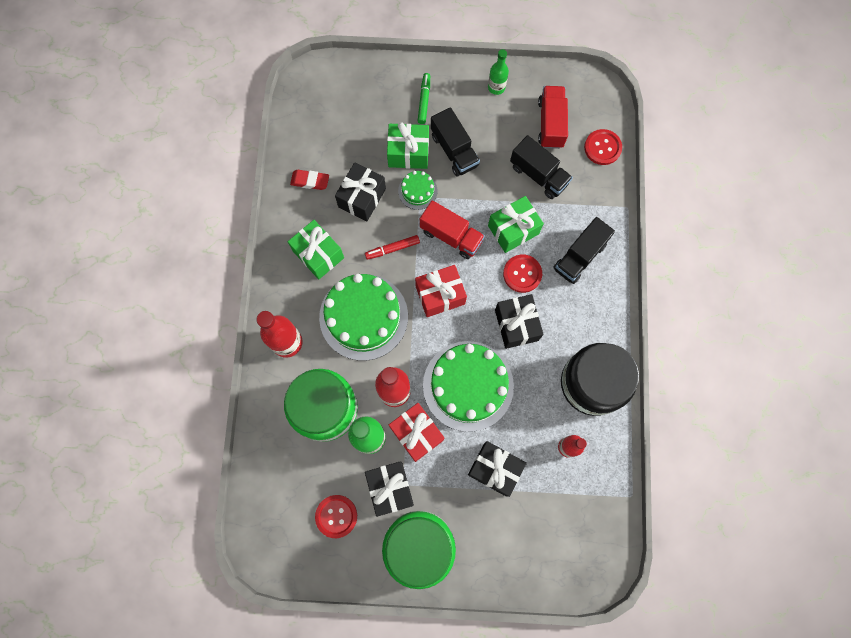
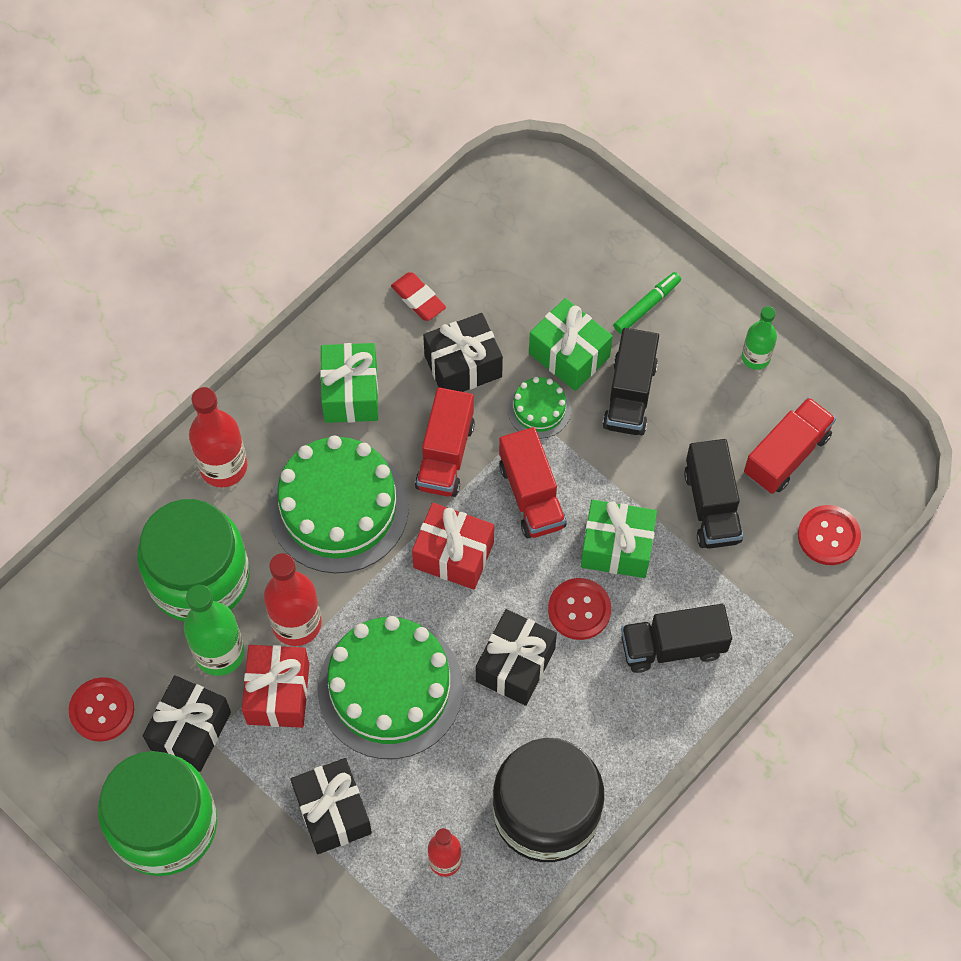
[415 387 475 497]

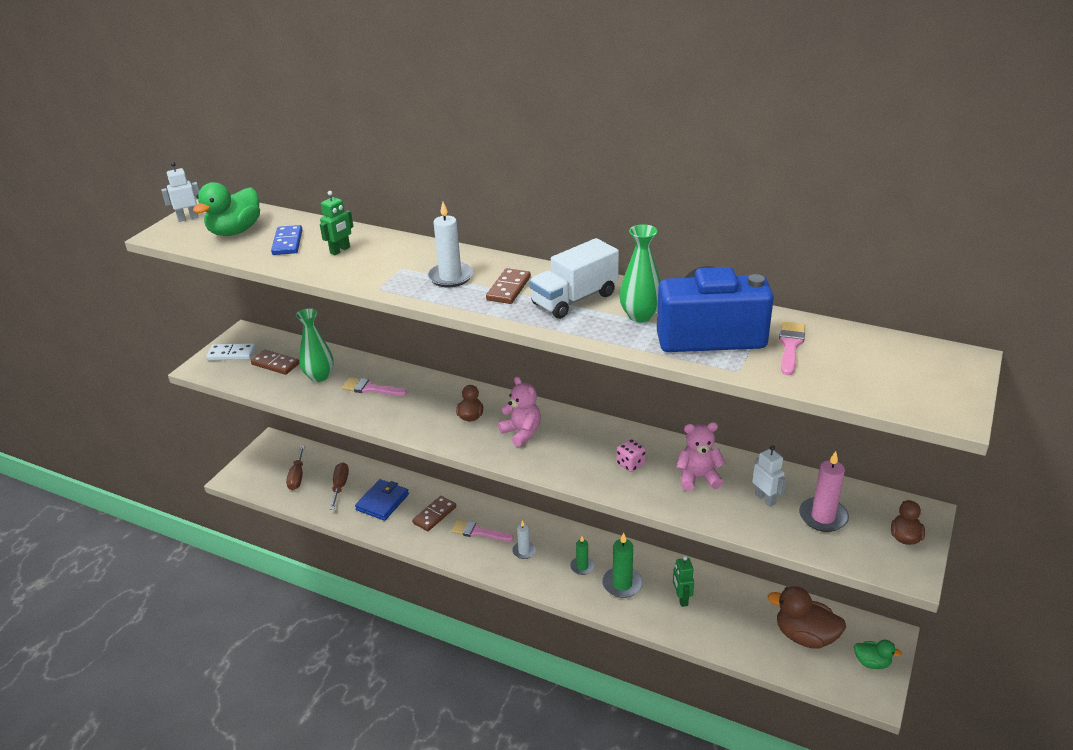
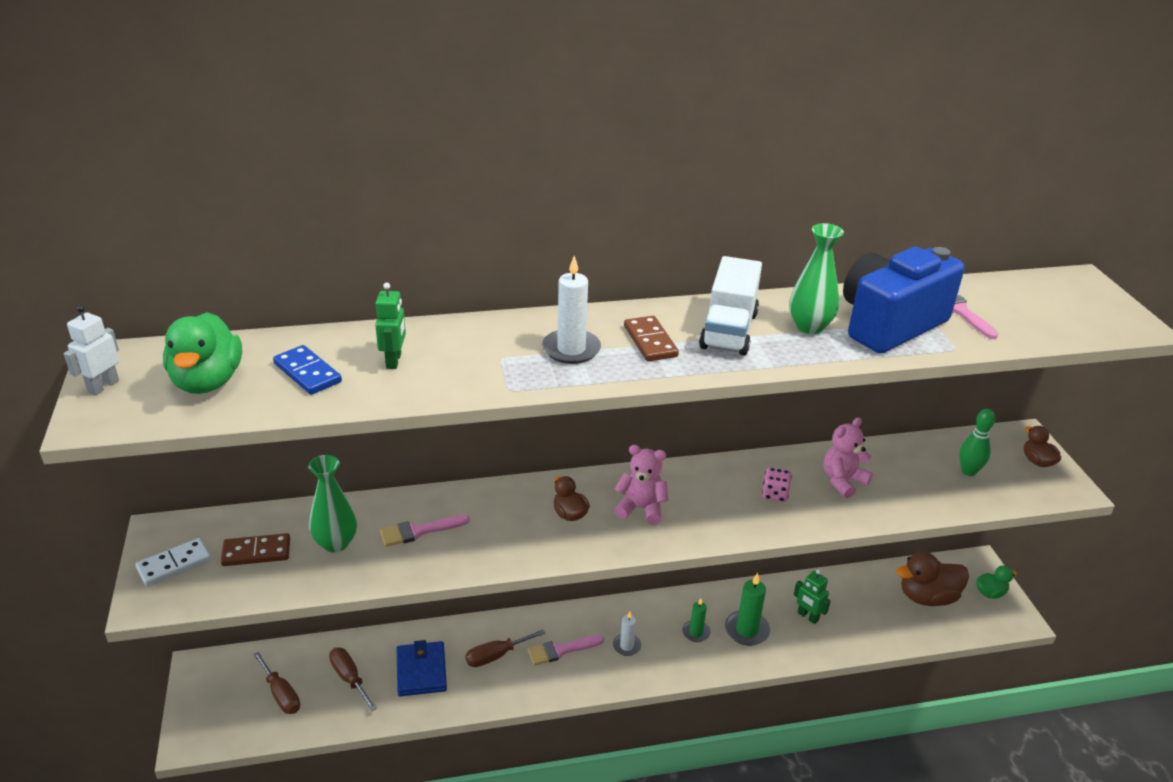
[465 629 545 667]
[959 409 996 476]
[752 445 787 507] (first image)

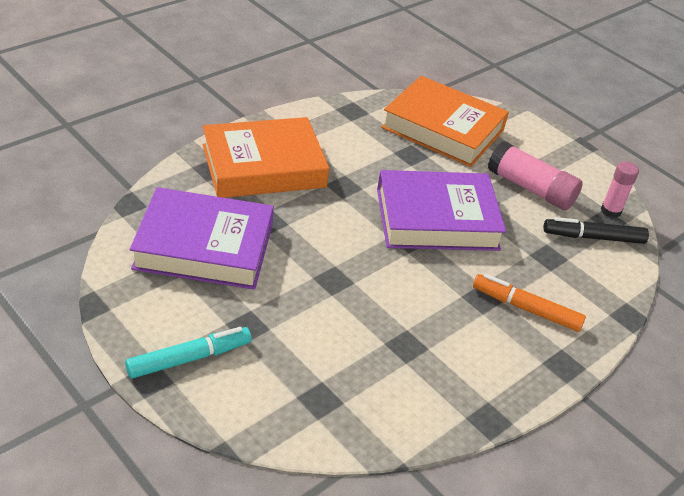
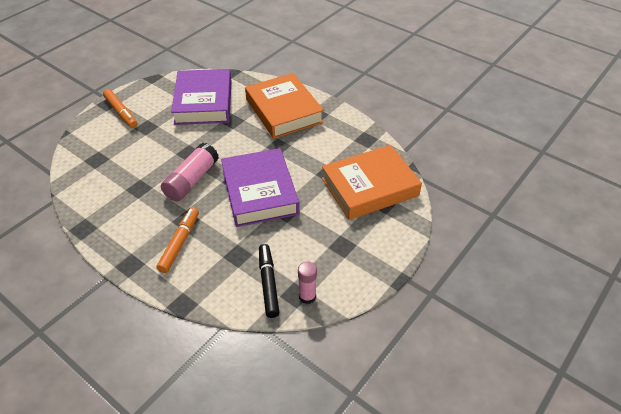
[103 89 137 128]
[161 143 219 202]
[322 145 422 220]

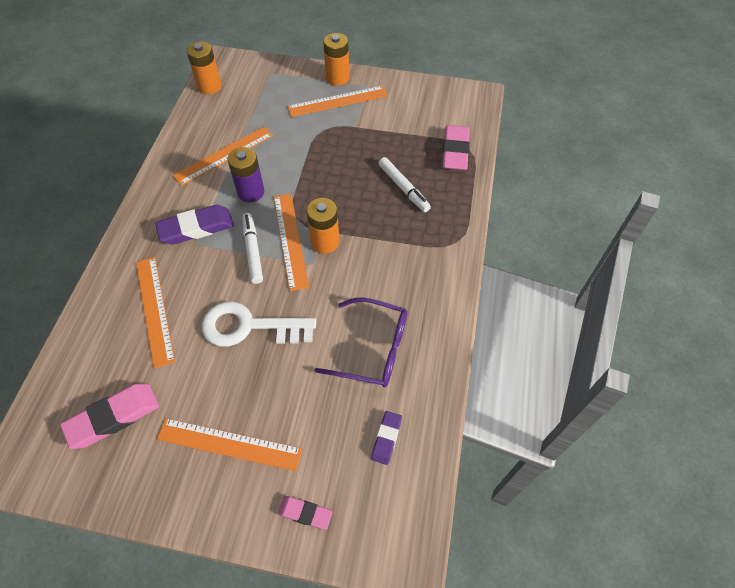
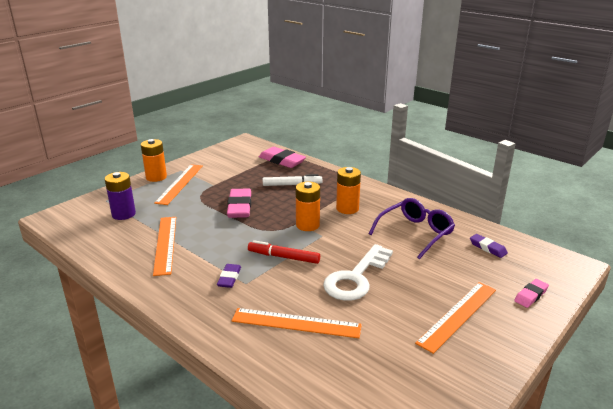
[105 172 136 220]
[217 264 241 288]
[227 188 251 218]
[248 240 320 264]
[336 167 361 214]
[274 194 309 291] (first image)

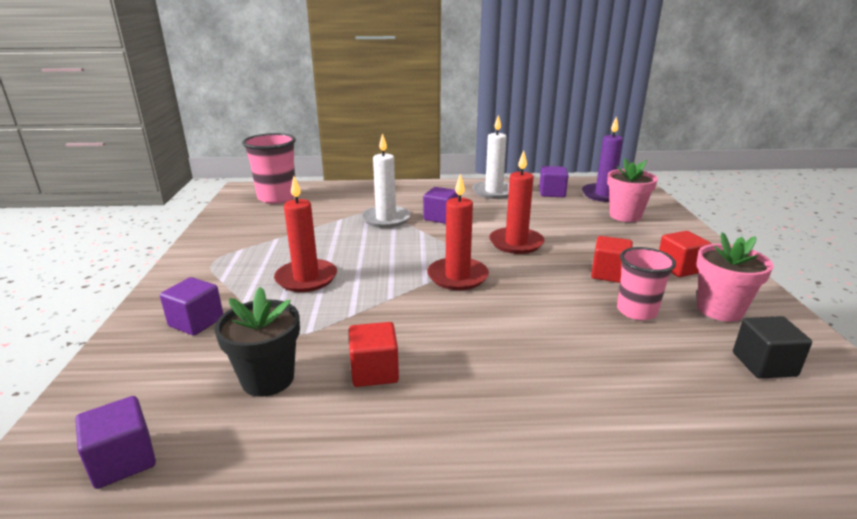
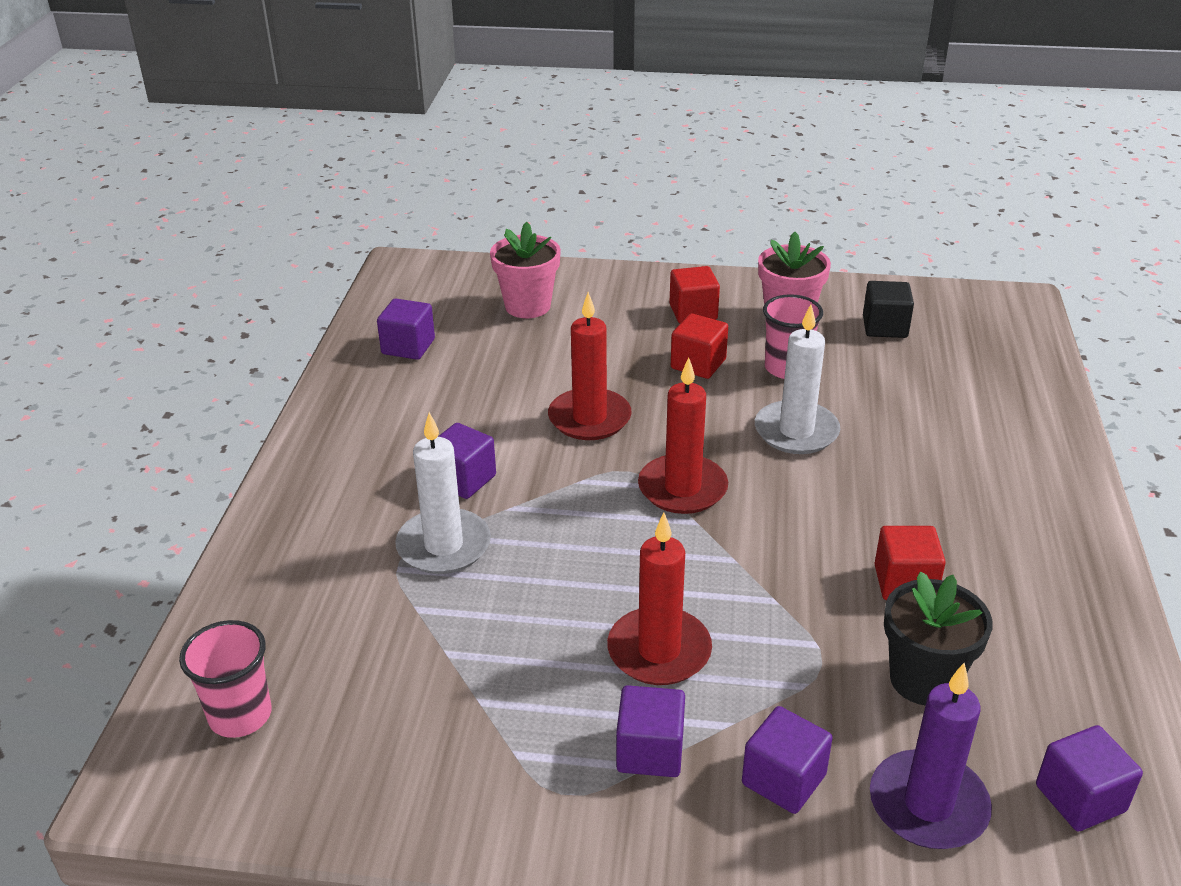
[179 620 272 738]
[616 685 685 777]
[755 304 840 454]
[870 663 992 849]

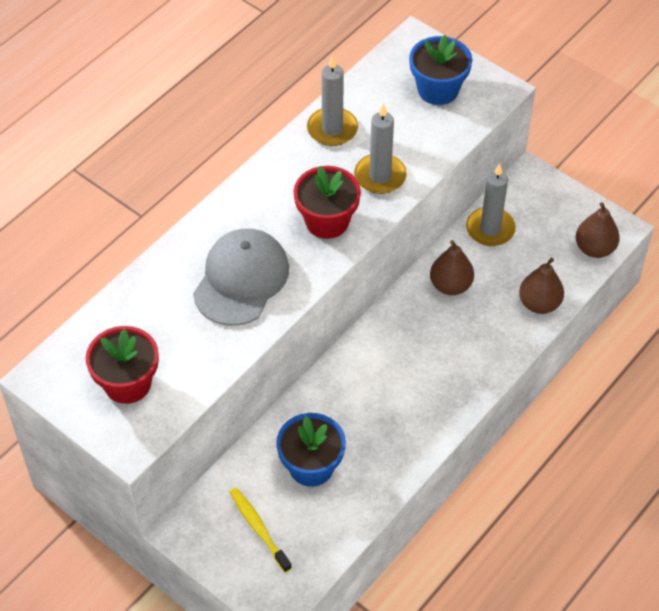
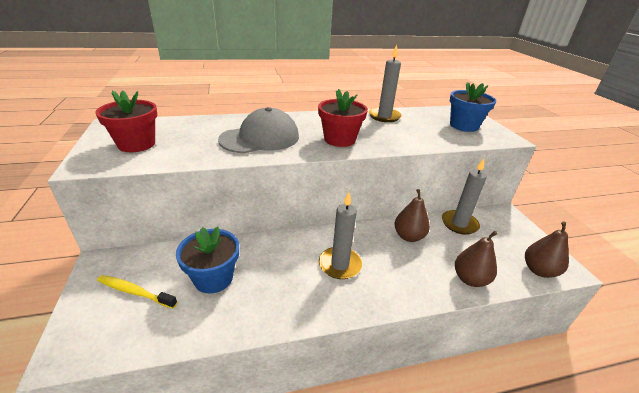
[97 275 177 309]
[319 192 362 279]

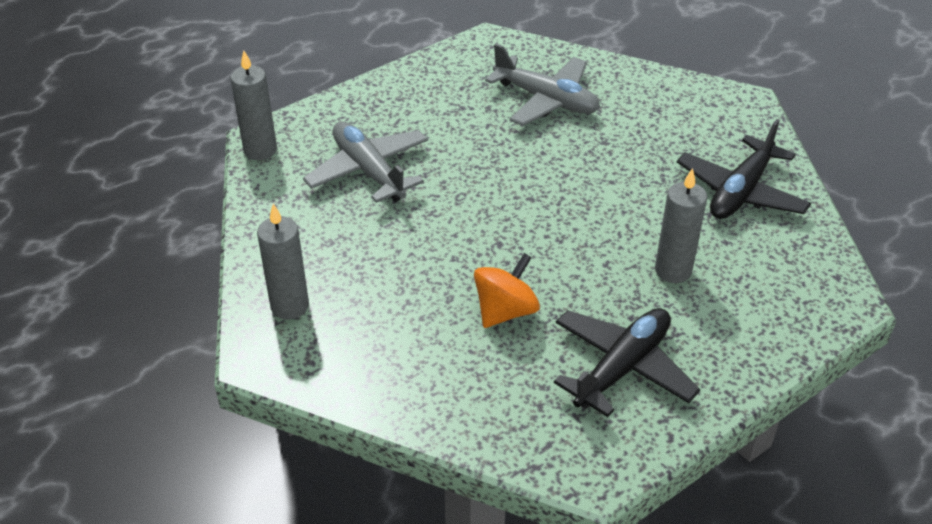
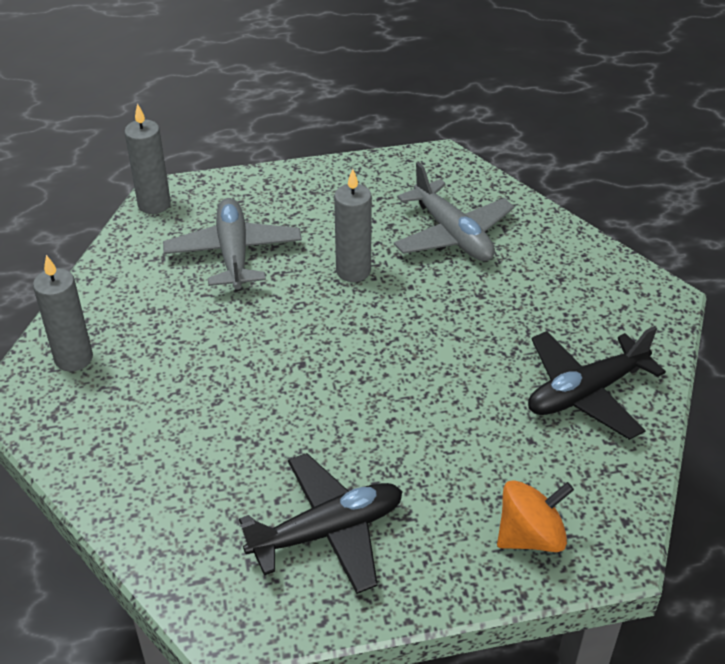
[334 169 372 282]
[497 480 574 552]

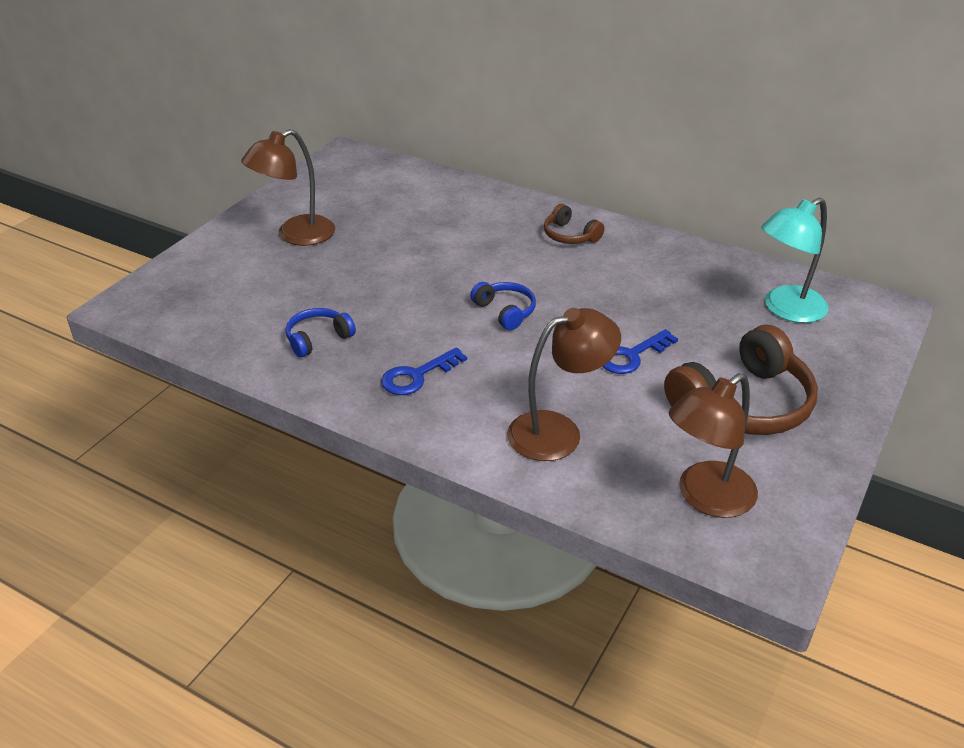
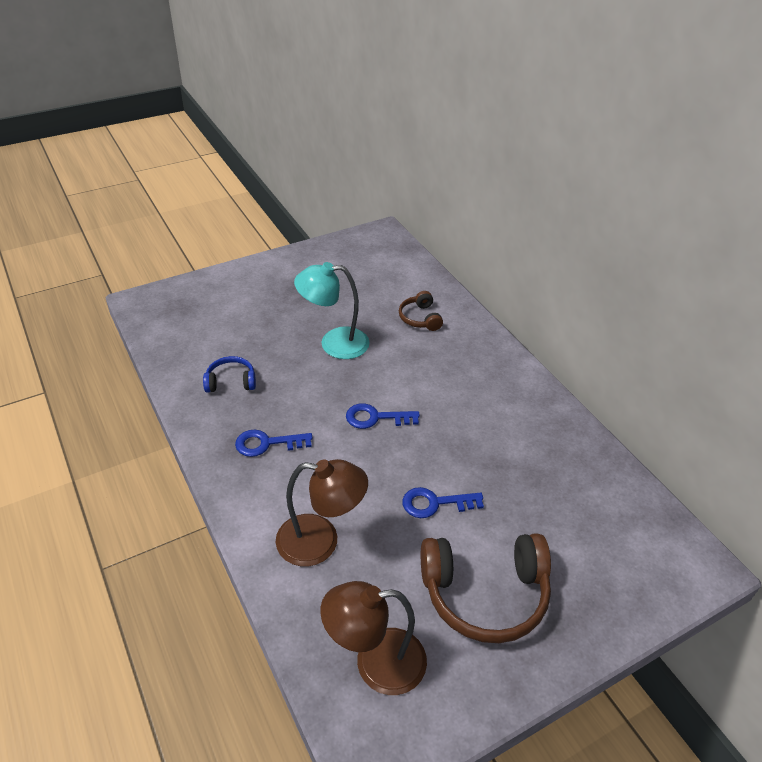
[294 262 370 359]
[346 403 420 429]
[399 291 443 331]
[241 129 335 246] (first image)

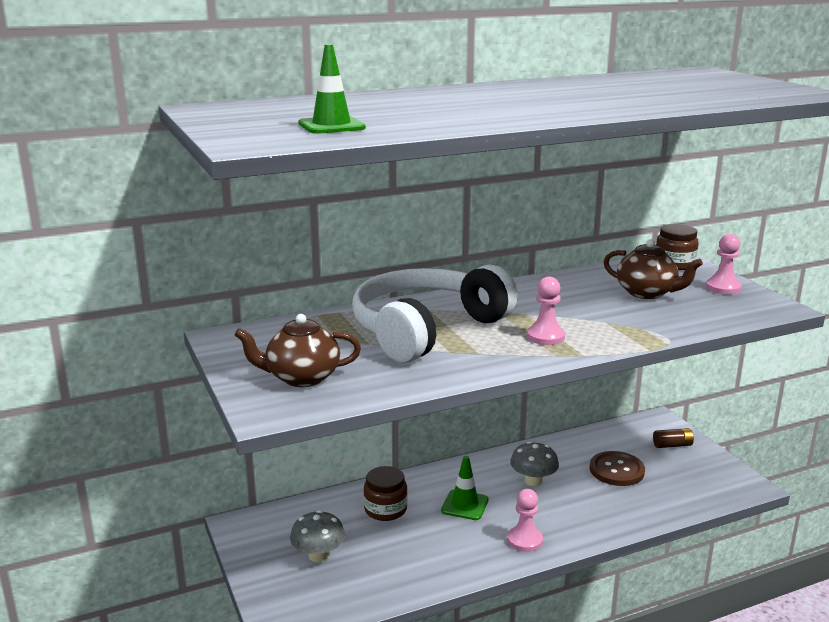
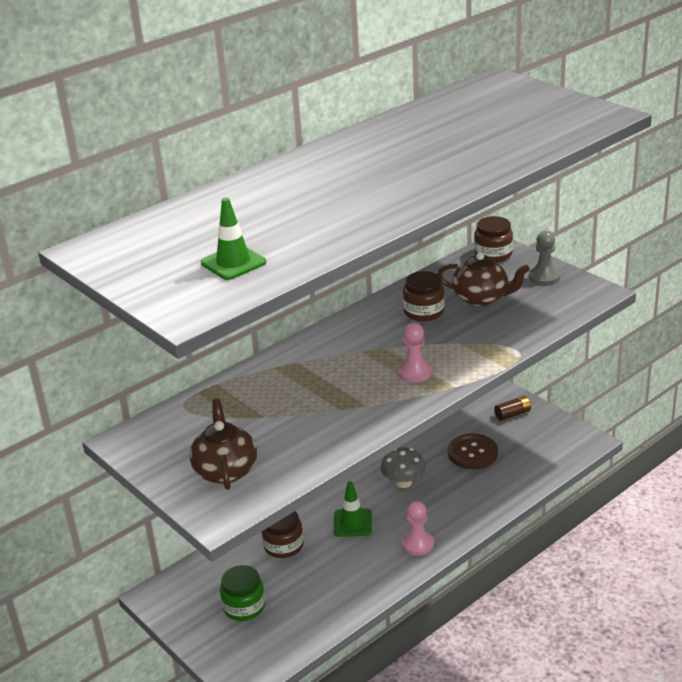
[189 399 257 490]
[220 565 265 621]
[403 271 445 322]
[529 231 560 285]
[352 264 518 363] (first image)

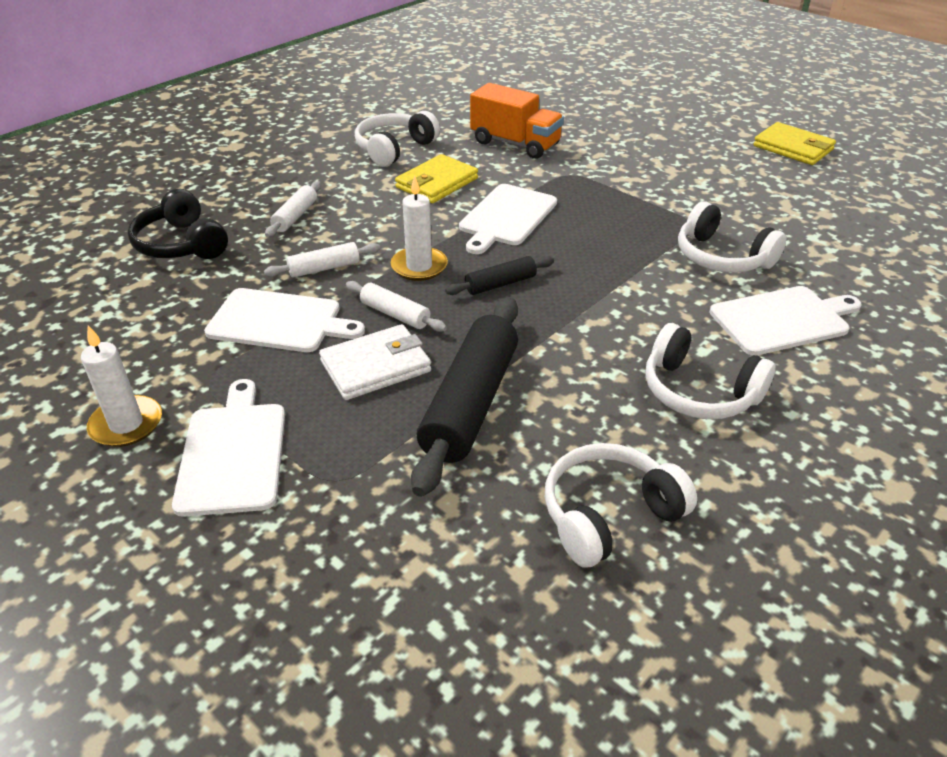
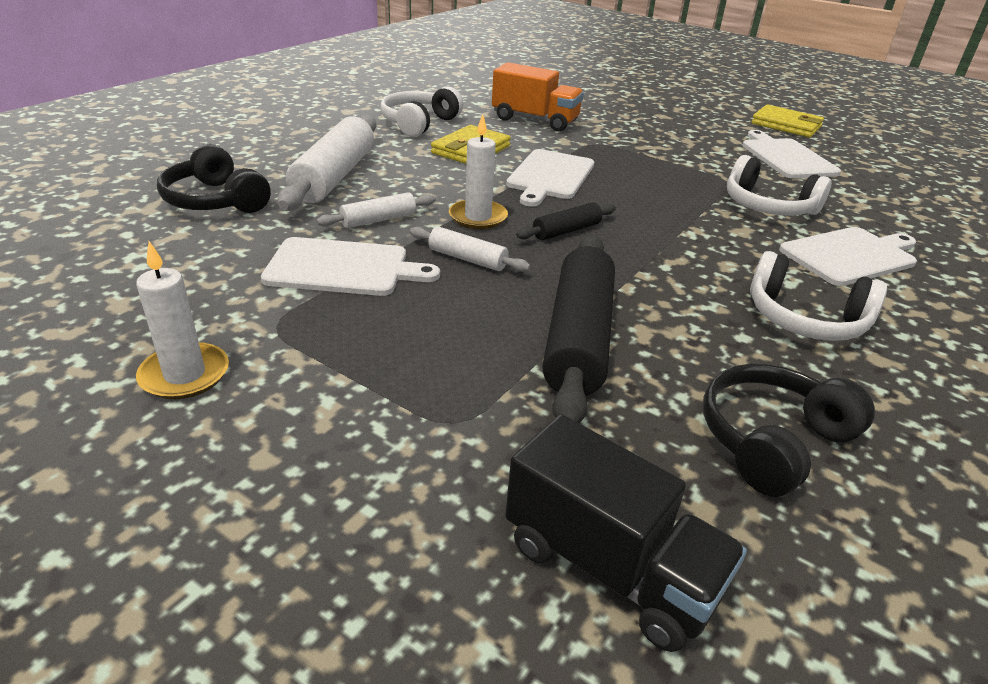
[278 115 376 211]
[505 414 747 652]
[703 364 875 497]
[742 130 841 179]
[319 324 431 400] (first image)

